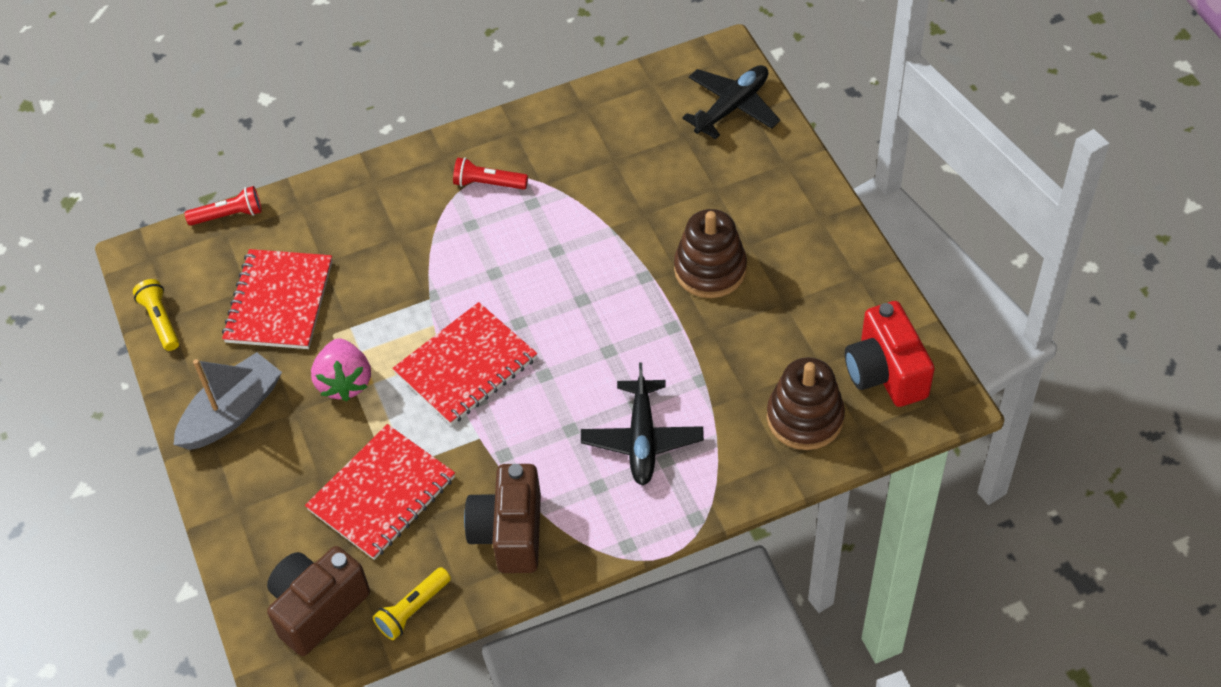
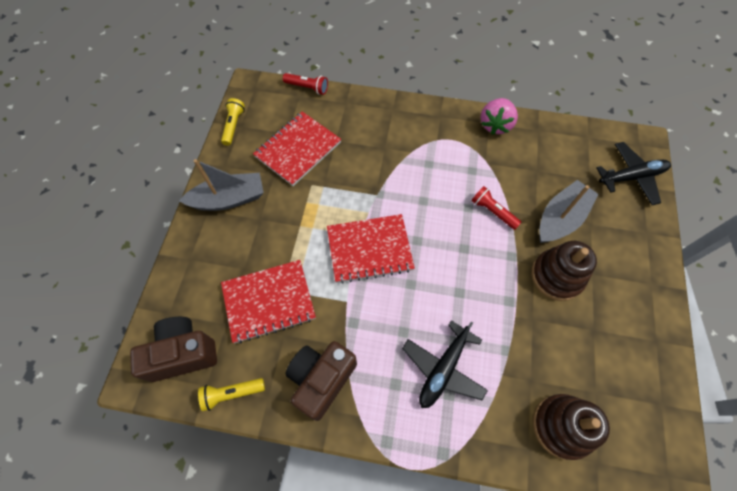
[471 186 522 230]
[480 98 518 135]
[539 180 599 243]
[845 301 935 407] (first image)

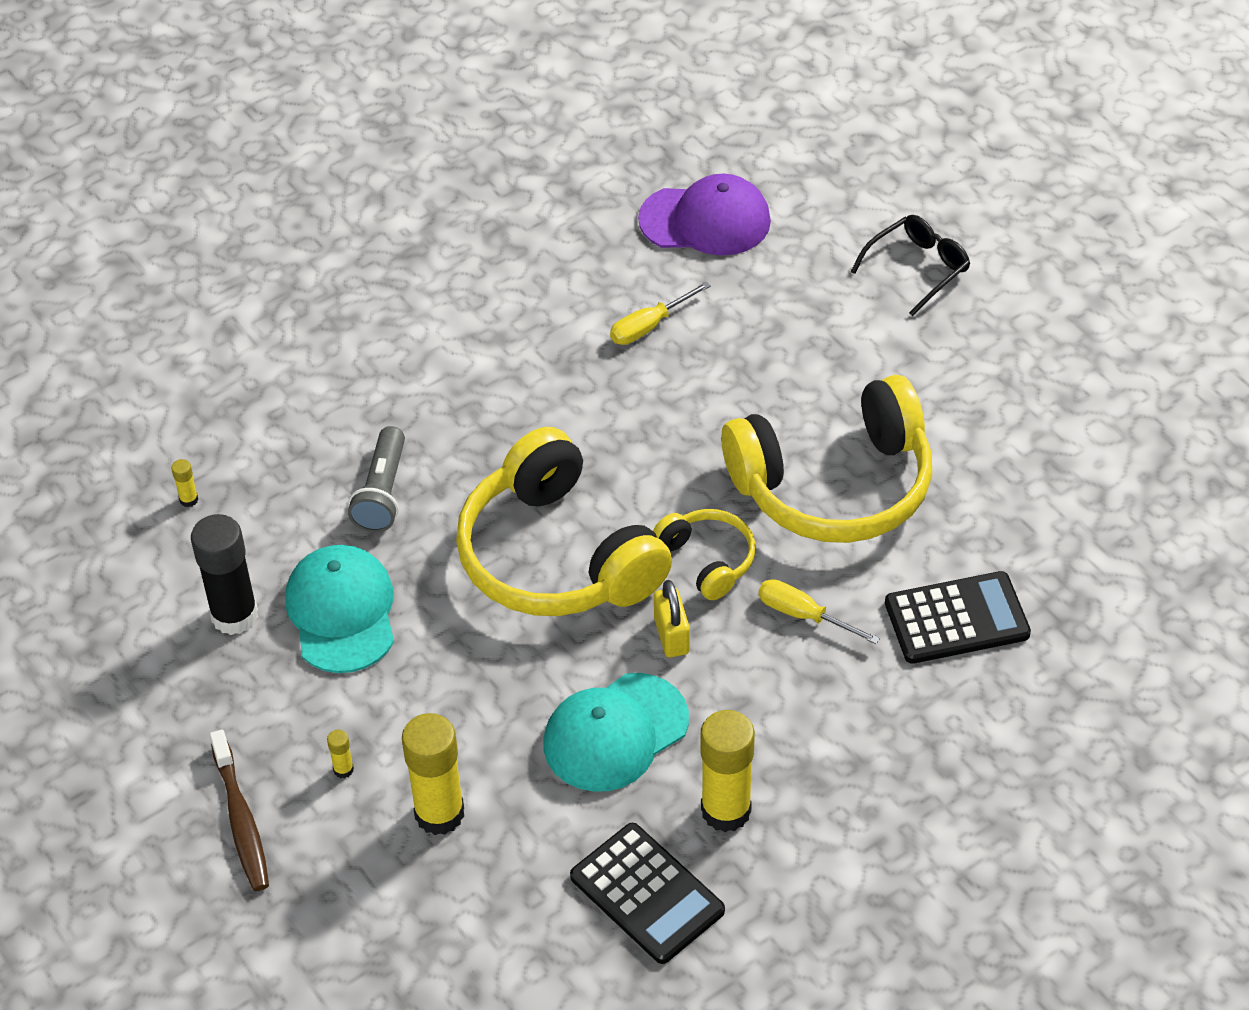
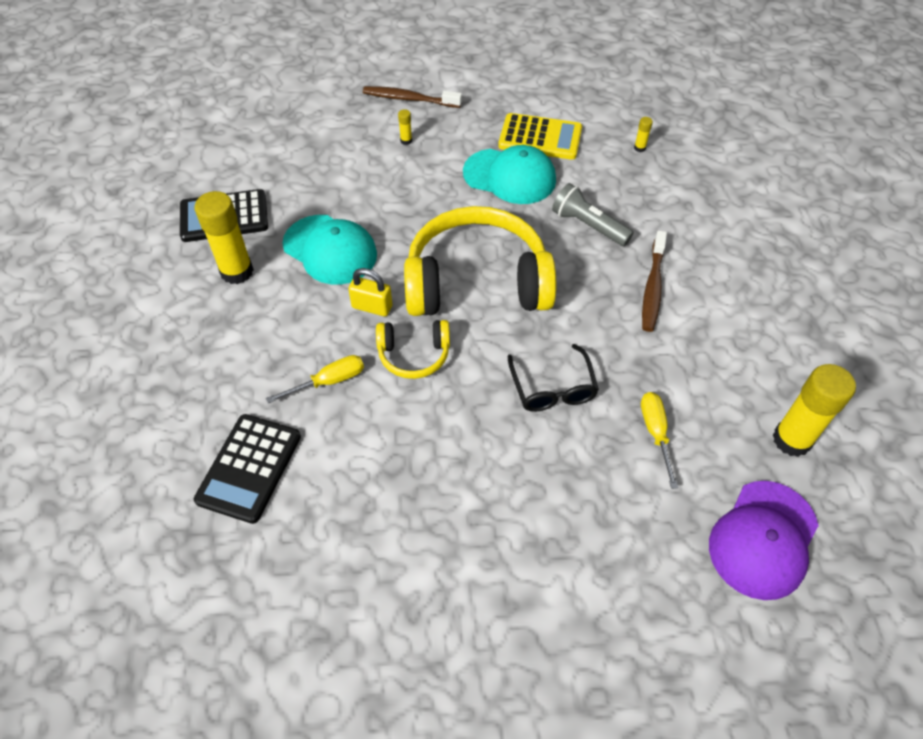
[282 215 377 285]
[498 113 582 160]
[508 344 599 412]
[642 230 667 332]
[773 364 856 457]
[721 375 932 543] (first image)

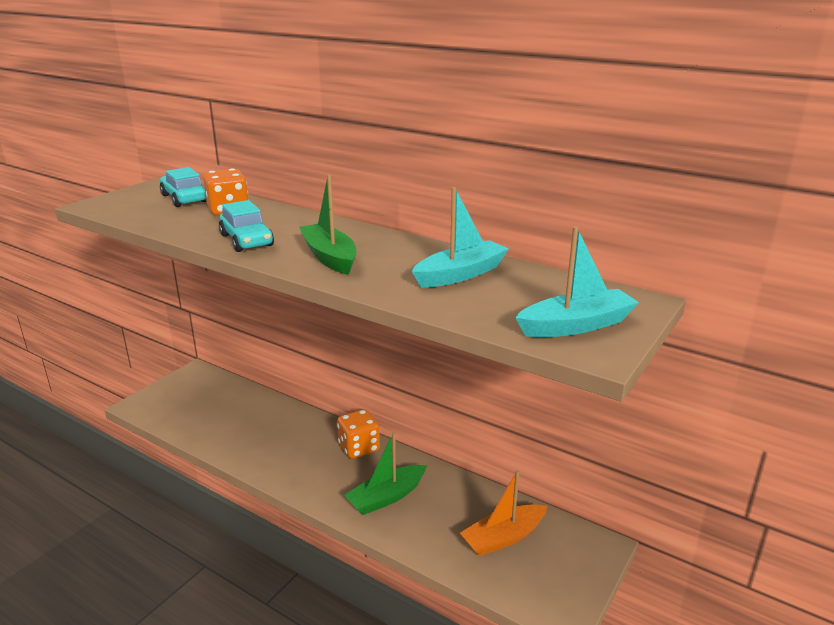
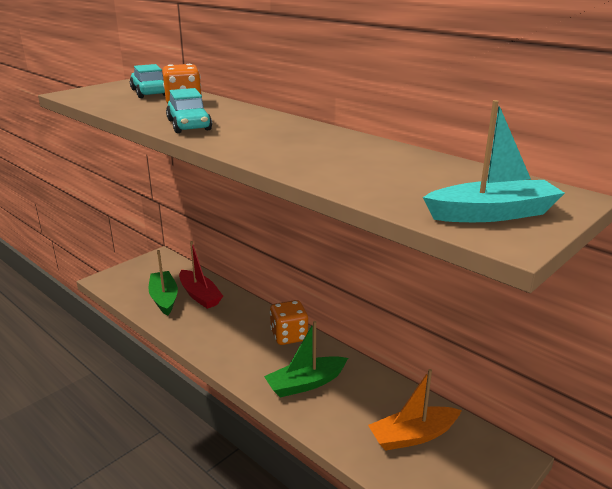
[148 250 178 316]
[179 241 223 309]
[412 187 509 288] (first image)

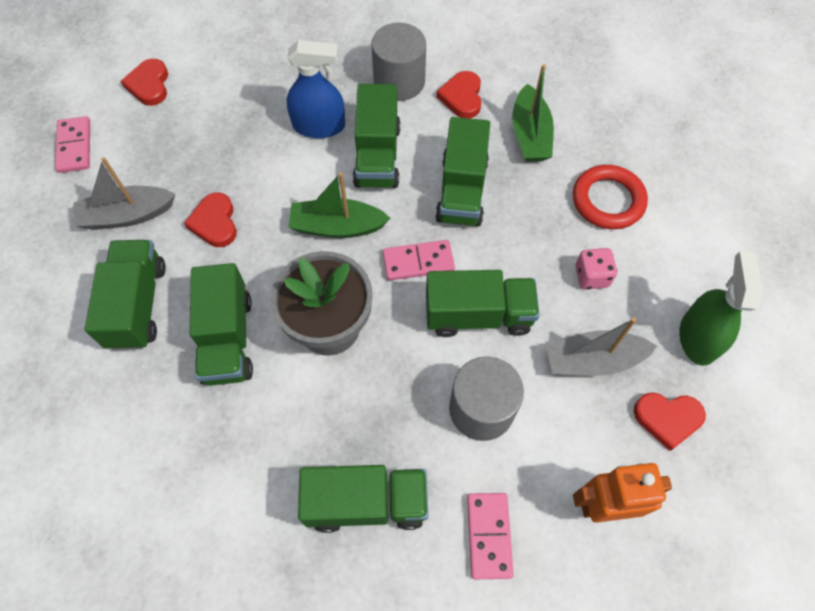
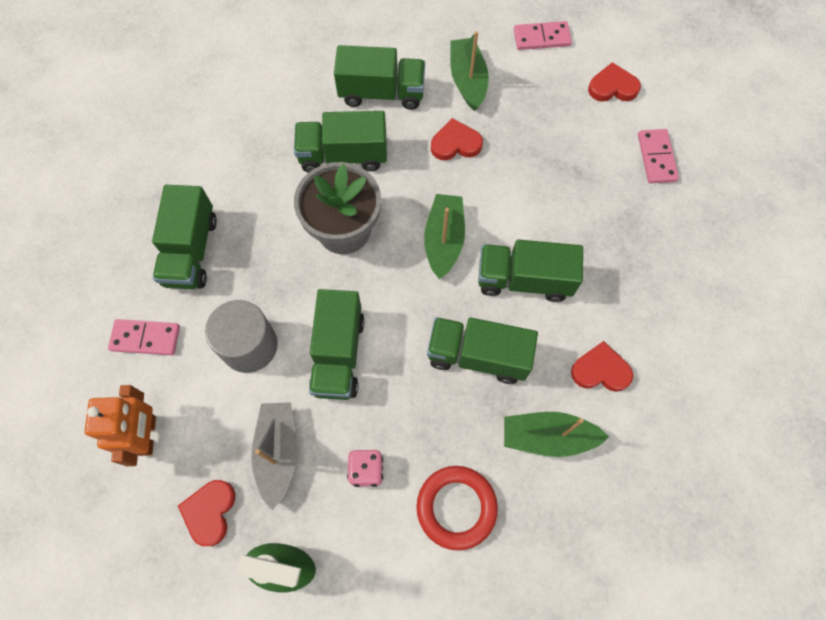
[450 31 489 111]
[638 129 679 183]
[286 40 345 138] (first image)
[371 23 426 101] (first image)

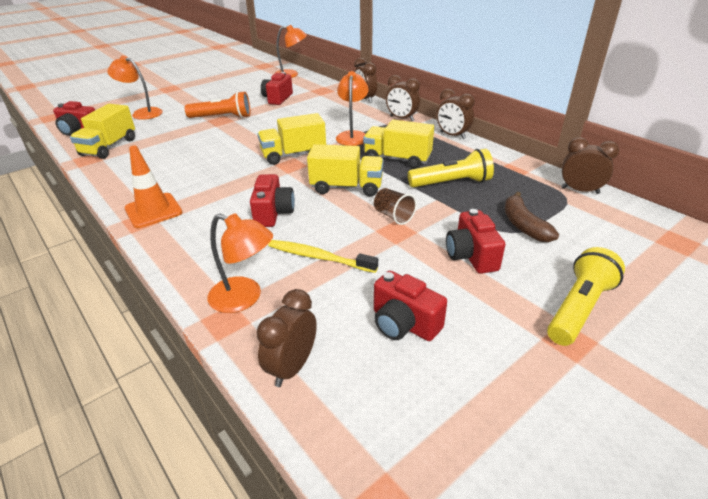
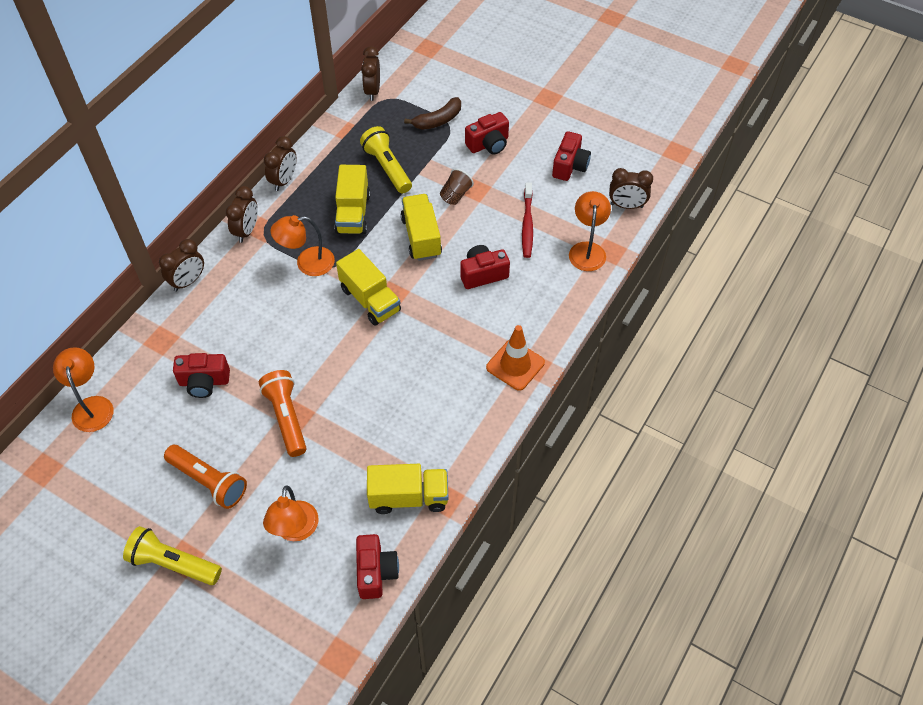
[123 526 222 585]
[164 445 247 509]
[522 182 533 258]

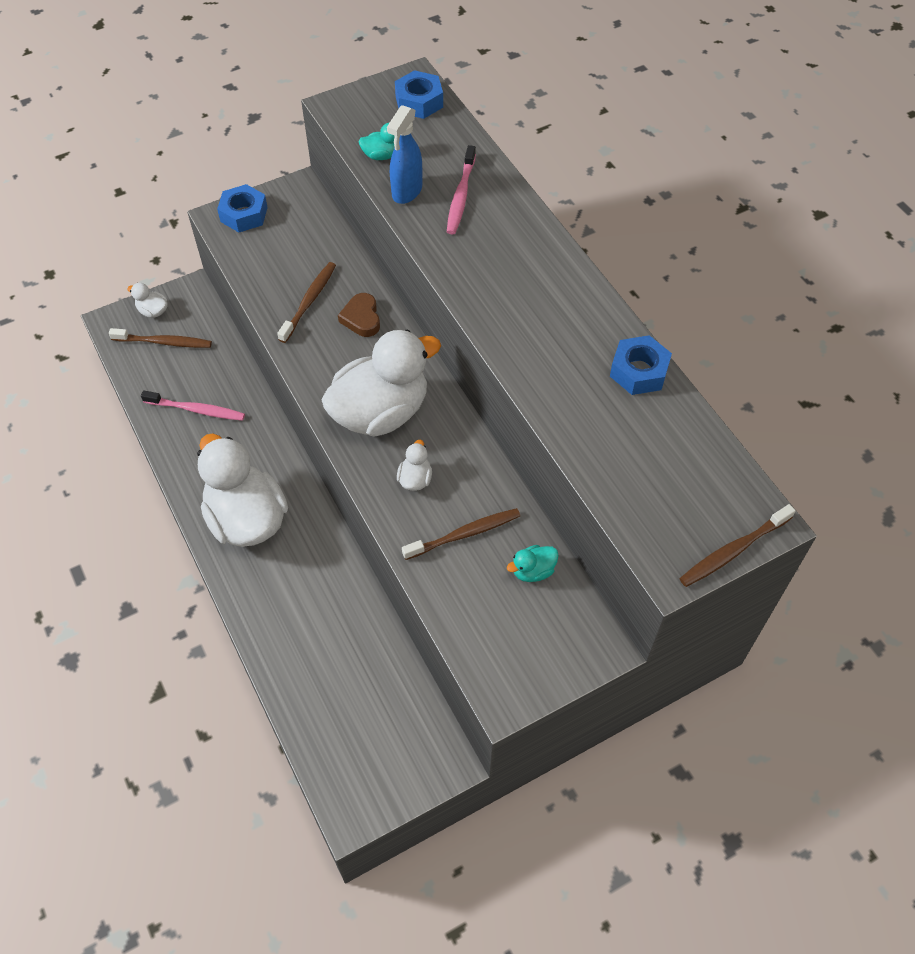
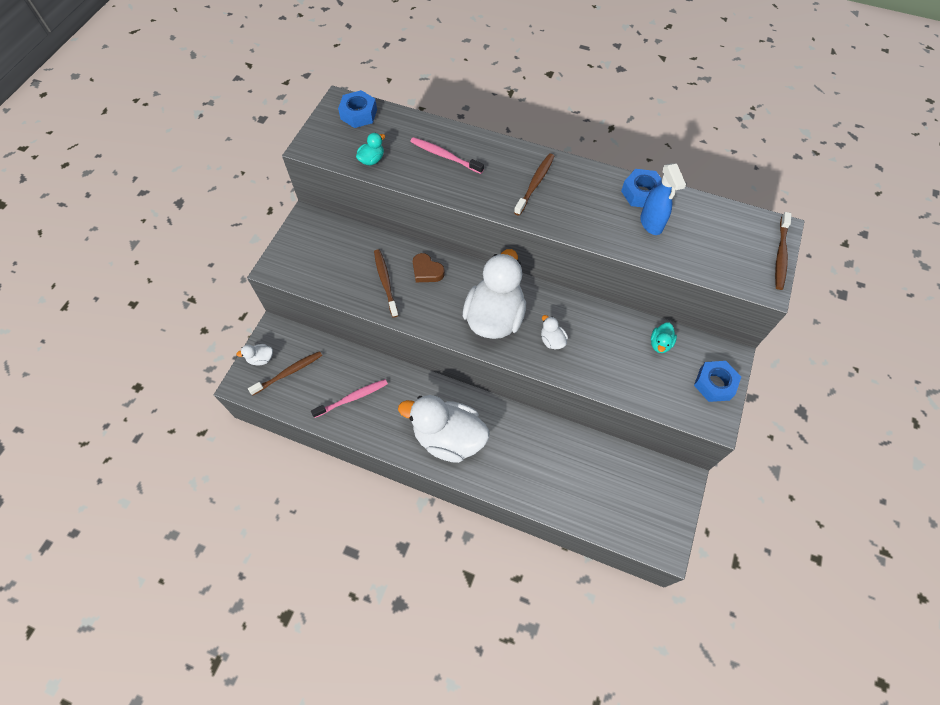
[410 137 484 174]
[514 154 554 216]
[640 163 686 235]
[694 361 741 402]

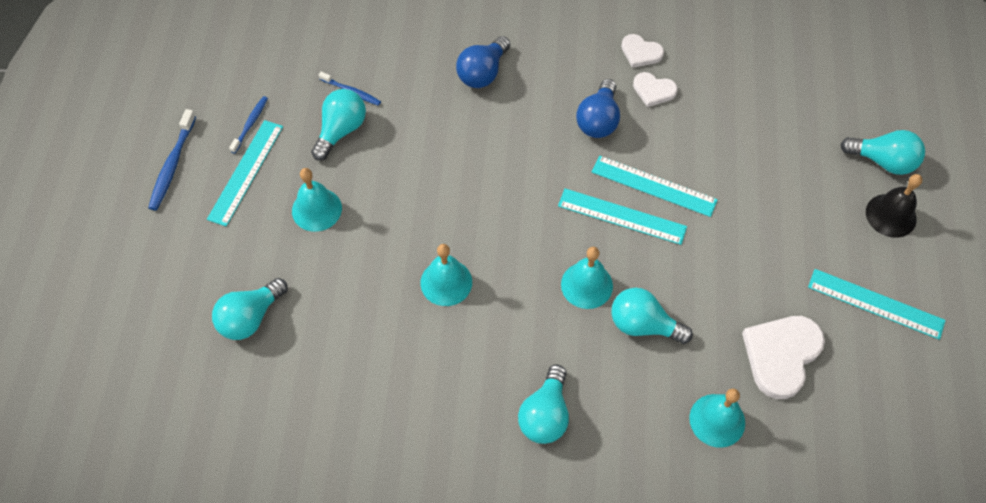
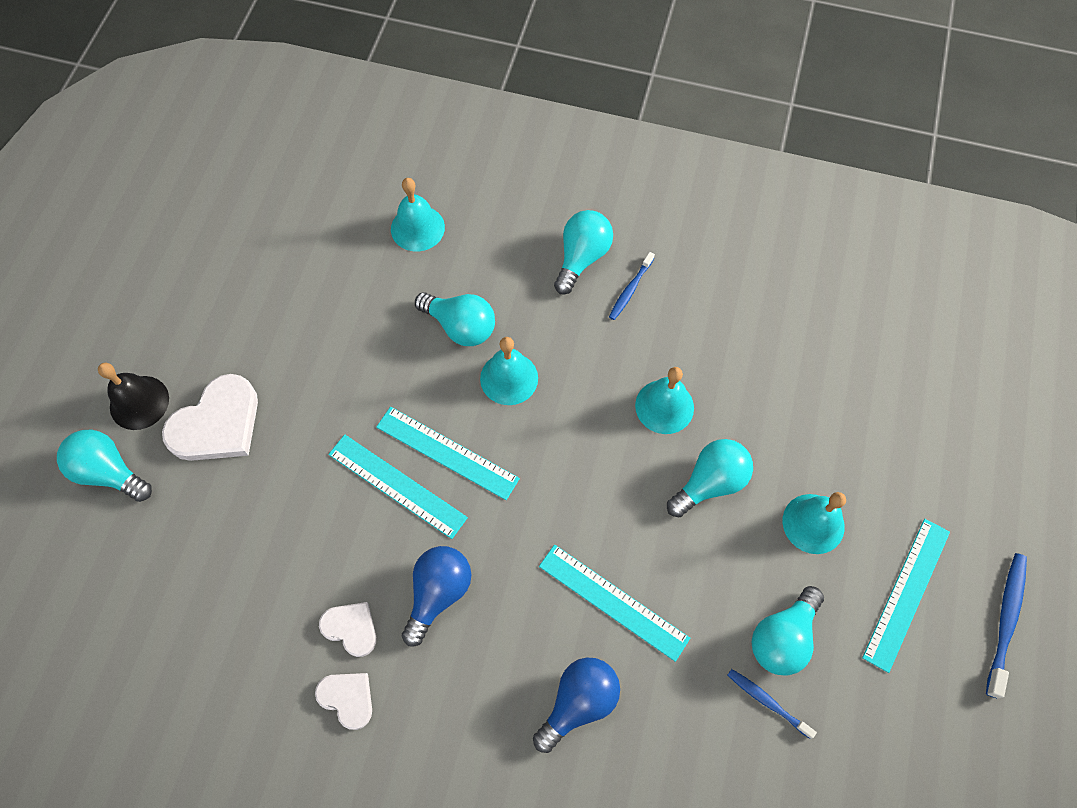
[162 374 258 461]
[539 545 690 662]
[609 252 655 320]
[667 439 753 517]

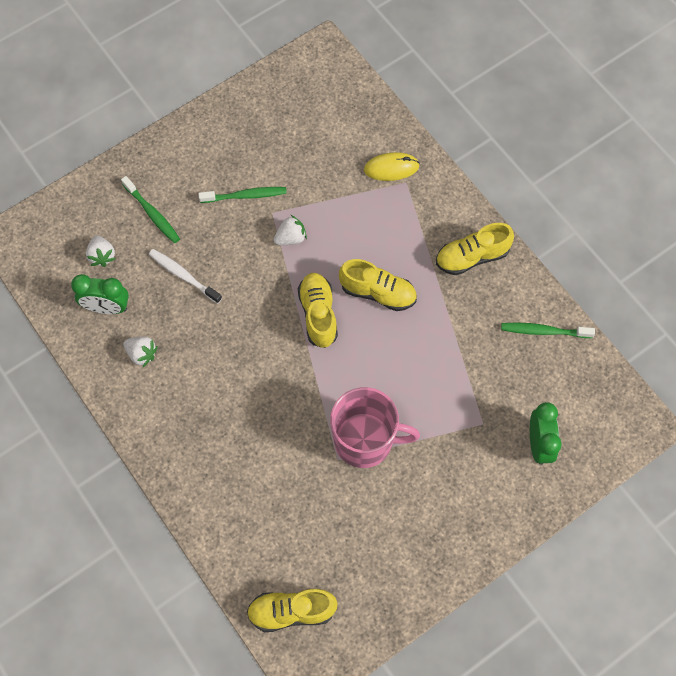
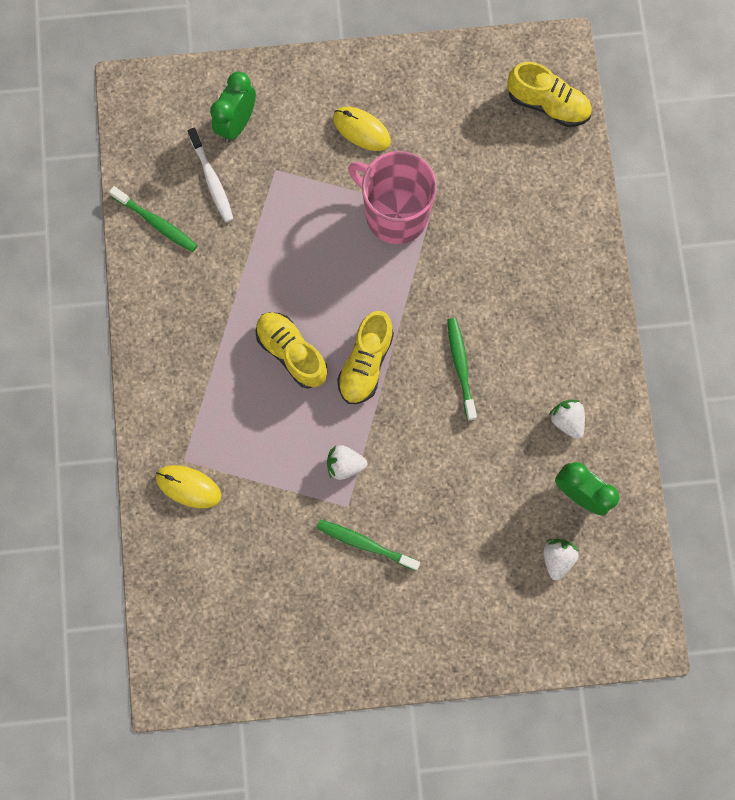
[188 128 233 223]
[333 107 391 151]
[447 318 477 421]
[436 223 514 275] (first image)

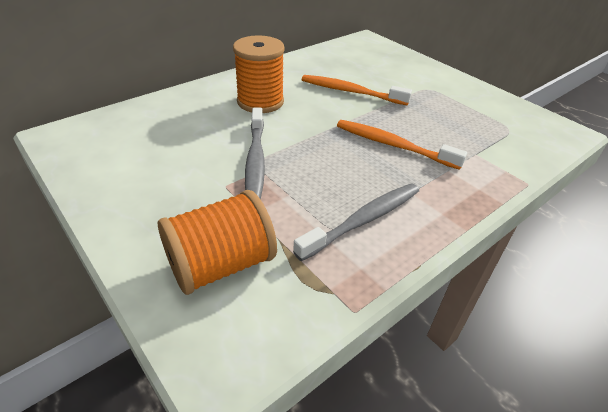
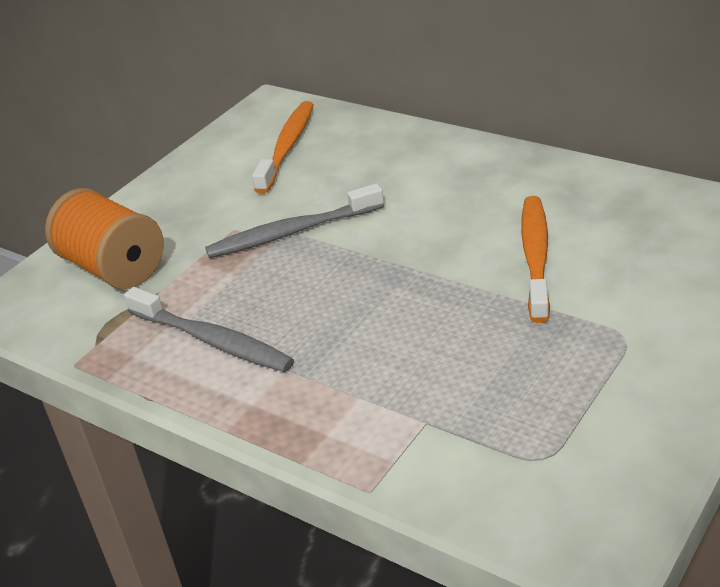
[252 101 314 194]
[233 35 285 113] (first image)

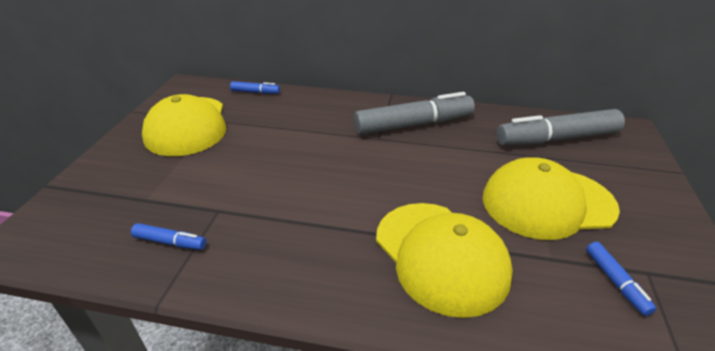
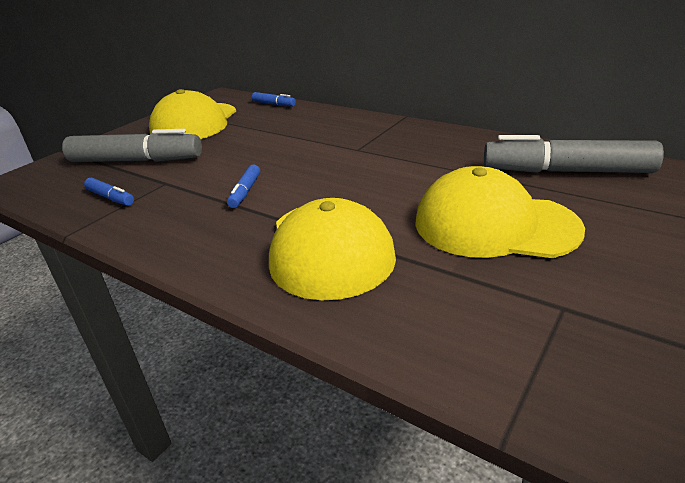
[62 129 202 162]
[227 164 260 208]

